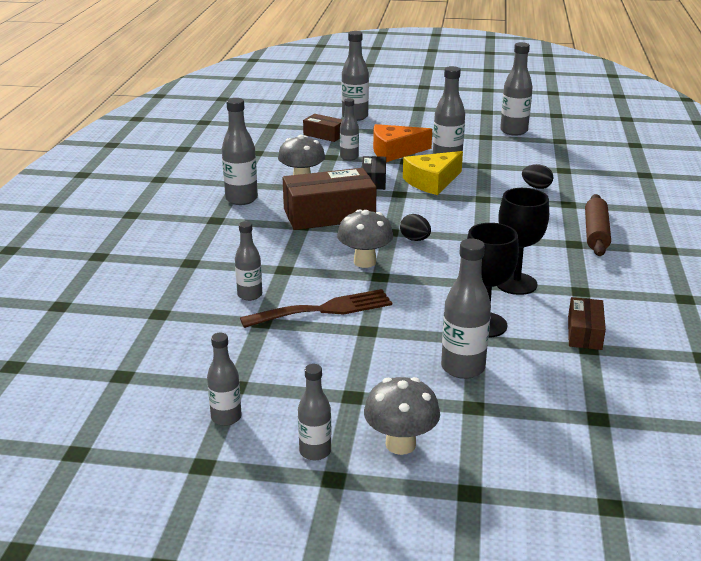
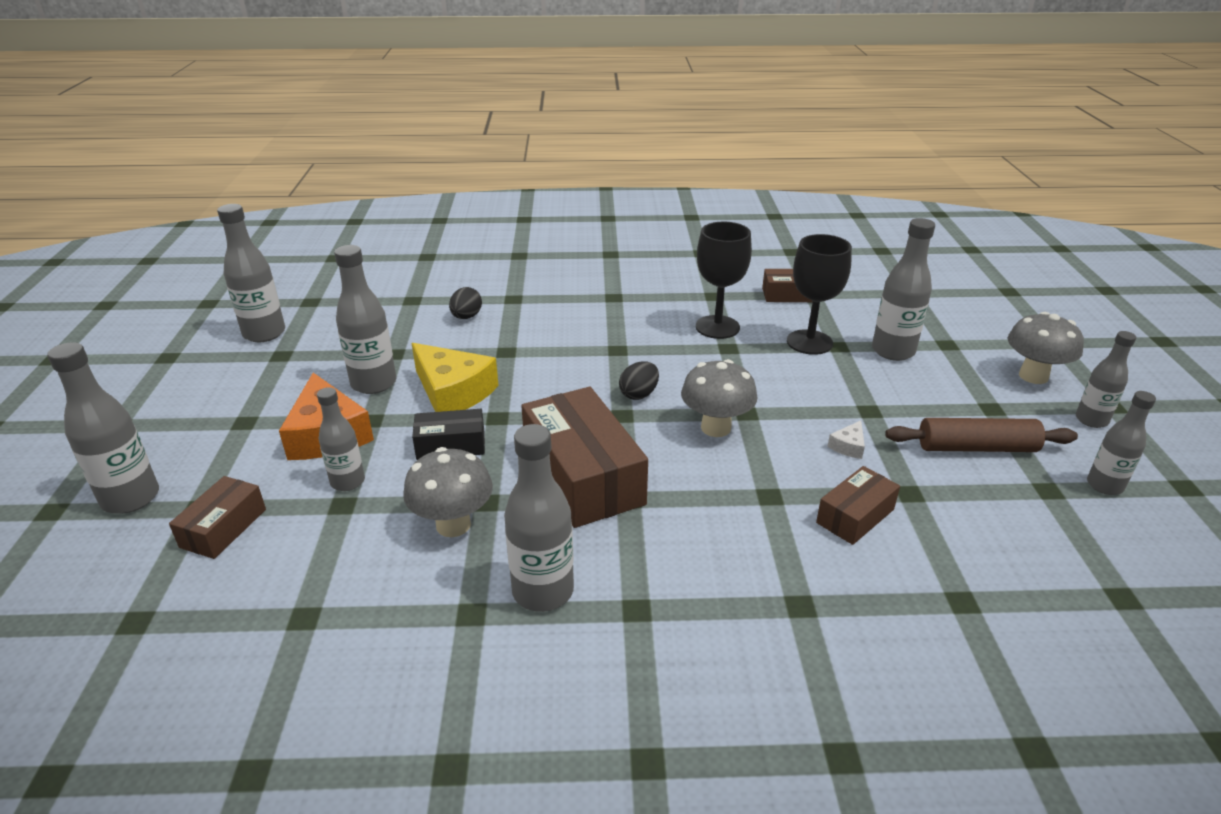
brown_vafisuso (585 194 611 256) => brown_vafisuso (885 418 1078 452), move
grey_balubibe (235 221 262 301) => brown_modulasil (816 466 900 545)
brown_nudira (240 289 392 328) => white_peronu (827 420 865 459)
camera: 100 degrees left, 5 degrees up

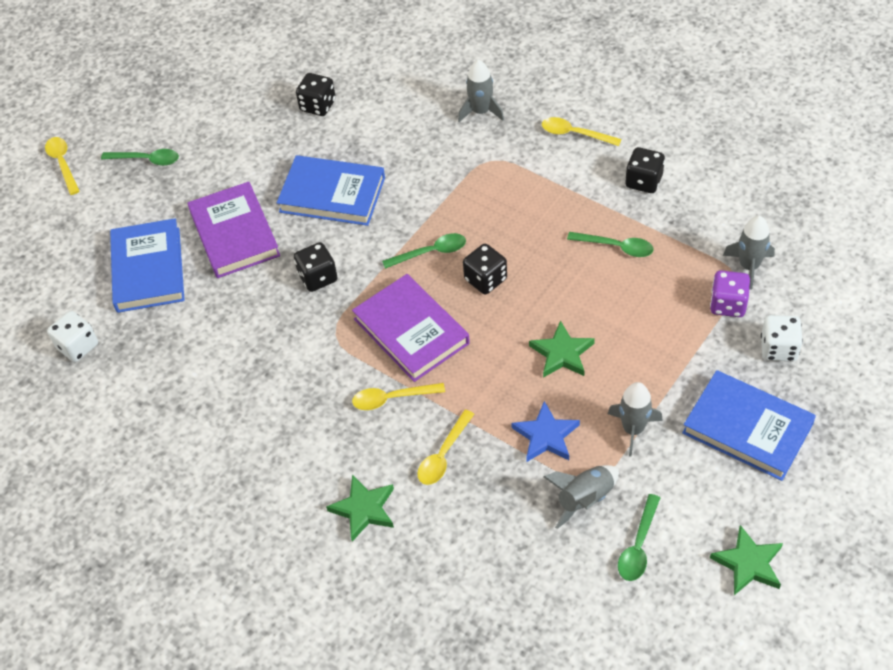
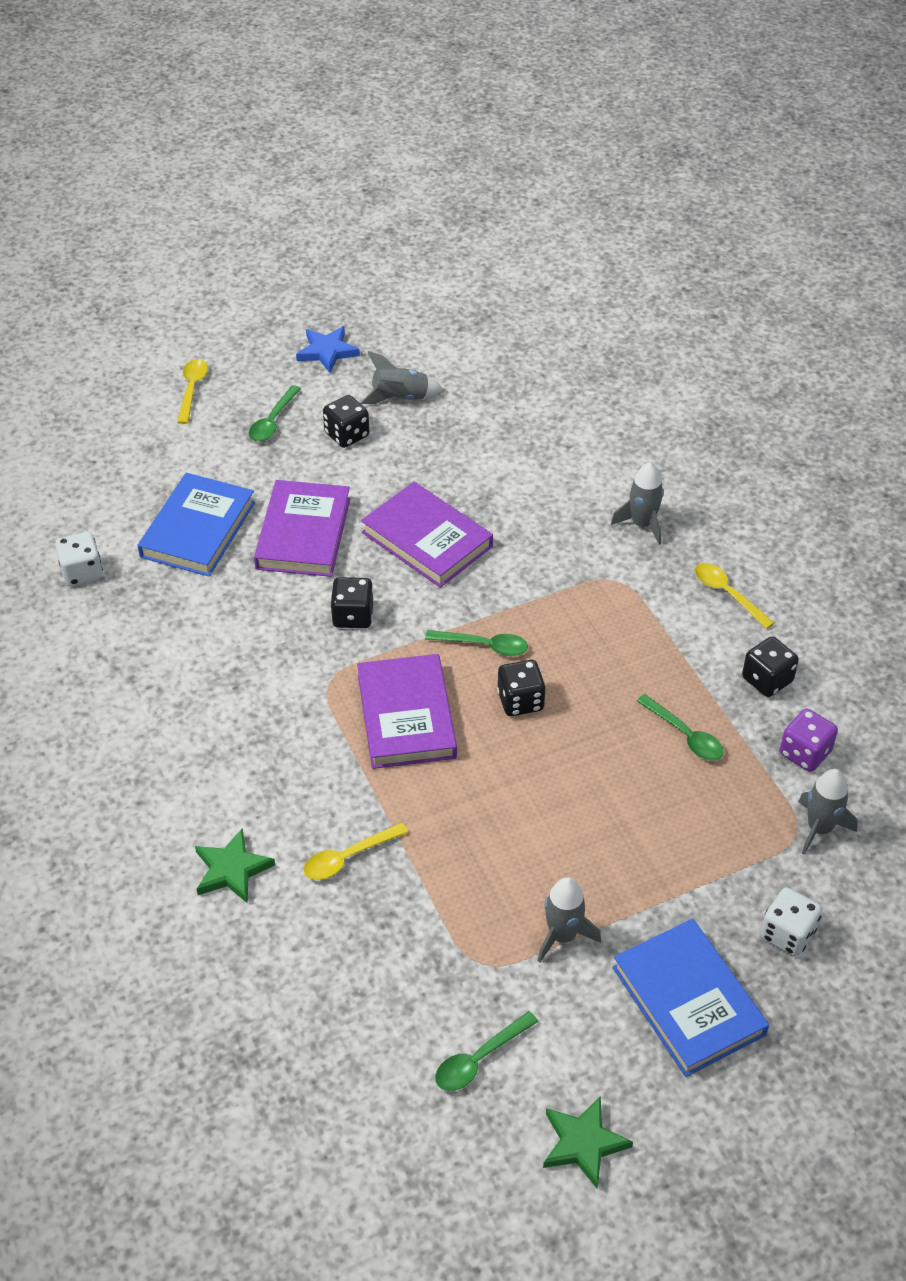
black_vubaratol (296 73 336 116) => black_vubaratol (323 395 369 448), move
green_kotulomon (101 149 179 166) => green_kotulomon (249 385 301 442), 75 degrees clockwise
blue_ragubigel (277 155 385 226) => purple_ragubigel (361 482 493 588)
purple_vubaratol (710 270 750 317) => purple_vubaratol (780 708 838 772), move
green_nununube (529 320 595 378) => nothing
yellow_kotulomon (352 383 445 410) => nothing
blue_nununube (511 401 580 462) => blue_nununube (296 326 360 373), move
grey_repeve (544 465 619 529) => grey_repeve (360 351 444 404), move
camera: 25 degrees right, 5 degrees down

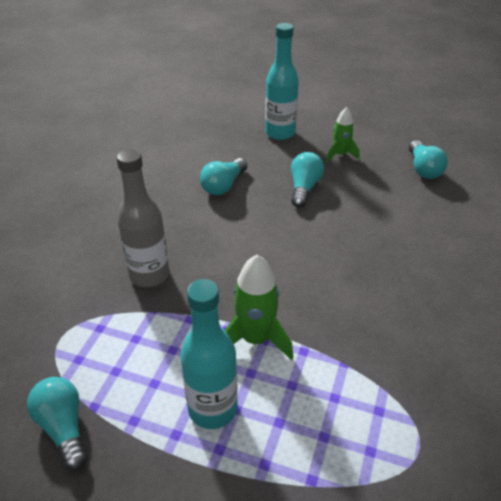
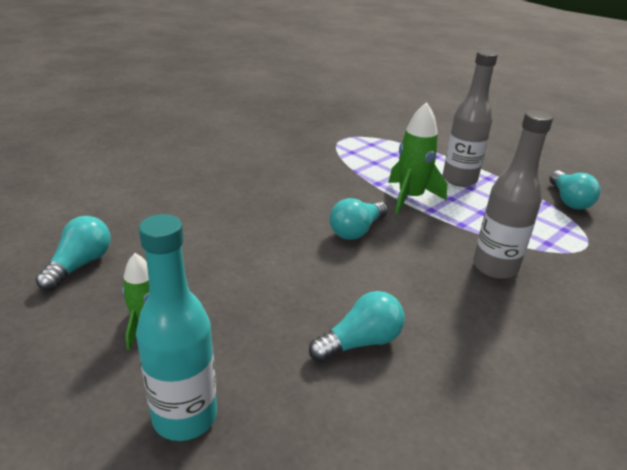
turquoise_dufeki (291 152 324 208) => turquoise_dufeki (330 198 388 240), move
turquoise_balubibe (180 279 238 429) => grey_balubibe (443 50 498 187)
camera: 155 degrees left, 10 degrees down

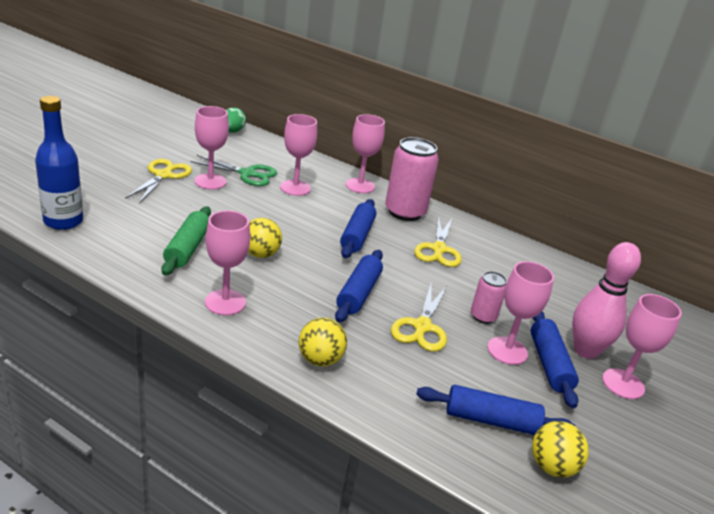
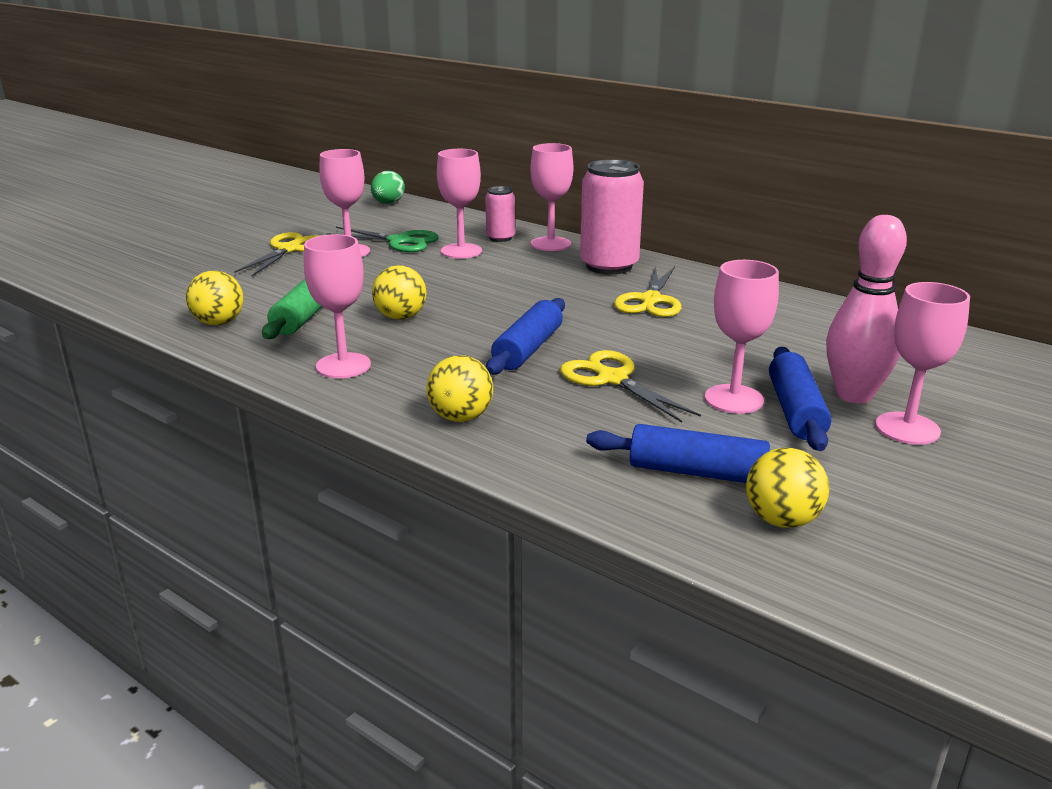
blue_balubibe (35 96 83 230) => nothing
blue_vafisuso (340 199 376 258) => nothing
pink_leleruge (471 271 507 324) => pink_leleruge (485 186 515 242), move
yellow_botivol (391 284 447 352) => yellow_botivol (560 350 701 423), 120 degrees clockwise
nothing => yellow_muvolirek (186 271 244 325)
camera: 10 degrees right, 5 degrees down

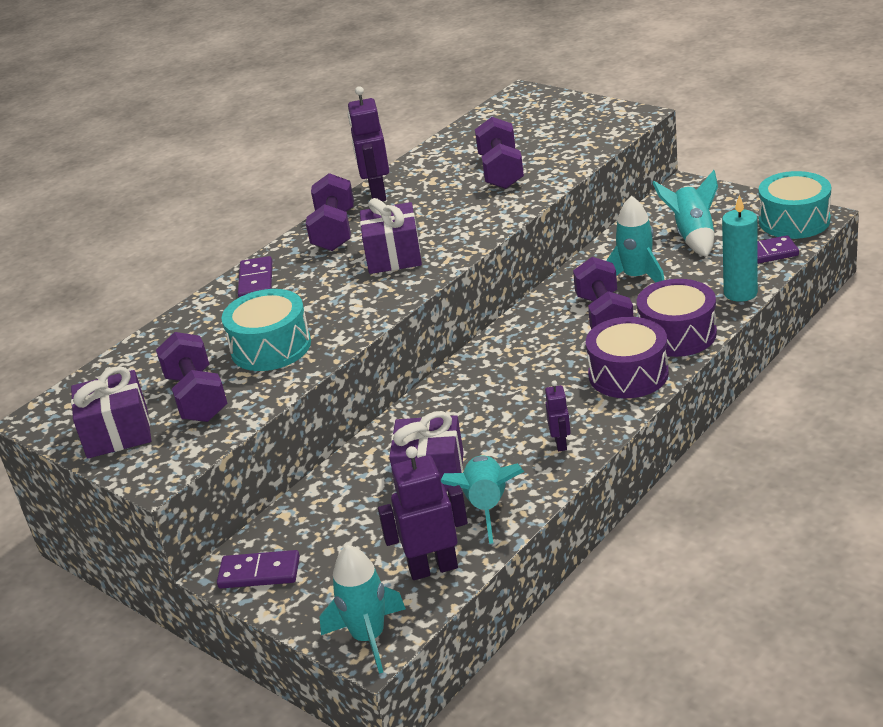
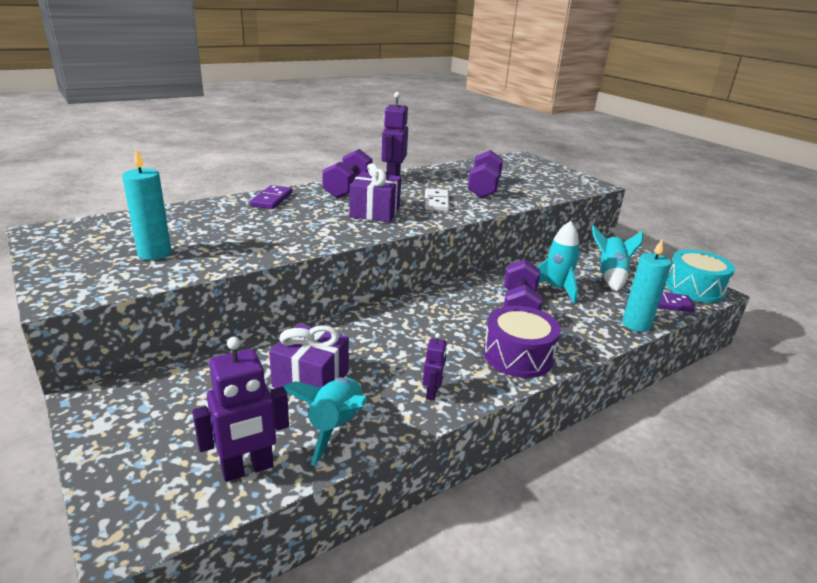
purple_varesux (637 279 717 357) => nothing
turquoise_varesux (221 289 311 371) => nothing
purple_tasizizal (156 332 228 422) => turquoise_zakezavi (122 149 172 260)
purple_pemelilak (71 366 151 458) => nothing
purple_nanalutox (378 446 468 580) => purple_nanalutox (192 337 289 482), 150 degrees clockwise
turquoise_repeve (320 545 406 674) => nothing
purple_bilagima (217 550 300 588) => nothing
nothing => white_bilagima (425 188 450 211)
camera: 10 degrees right, 5 degrees down

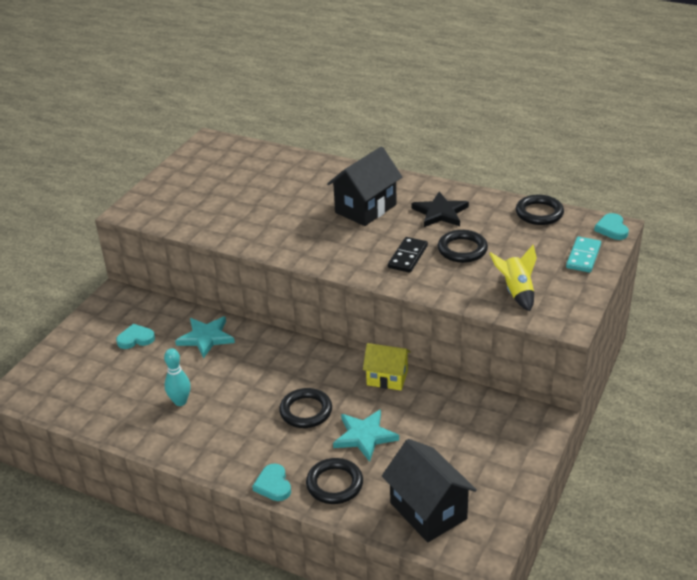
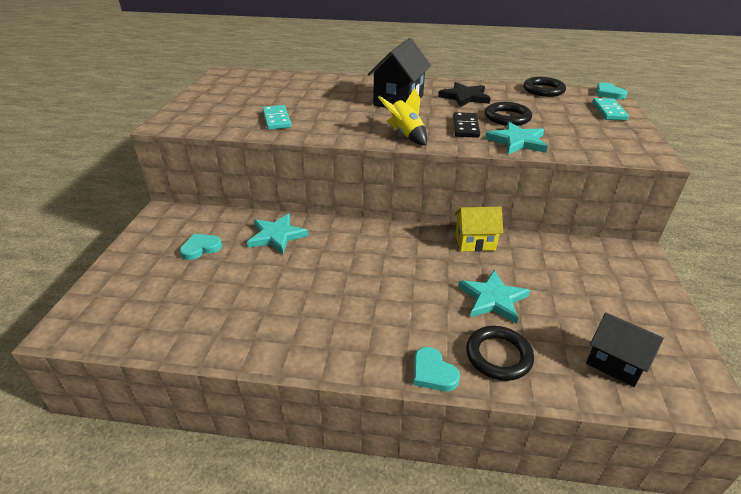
yellow_repeve (489 245 537 311) => yellow_repeve (378 88 427 145), move
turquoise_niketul (164 348 191 406) => nothing
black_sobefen (279 388 332 428) => nothing
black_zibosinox (382 439 477 542) => black_zibosinox (586 312 664 387), x0.66
nothing => turquoise_bilagima (263 105 291 130)
nothing => turquoise_nununube (485 122 548 155)
camera: 20 degrees left, 0 degrees up

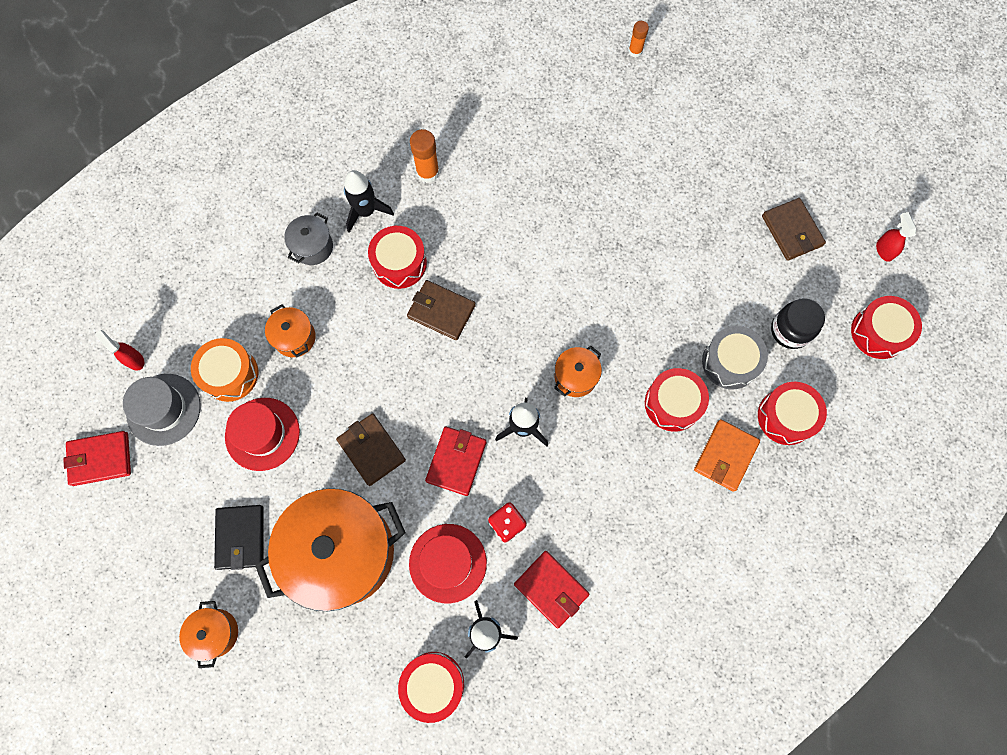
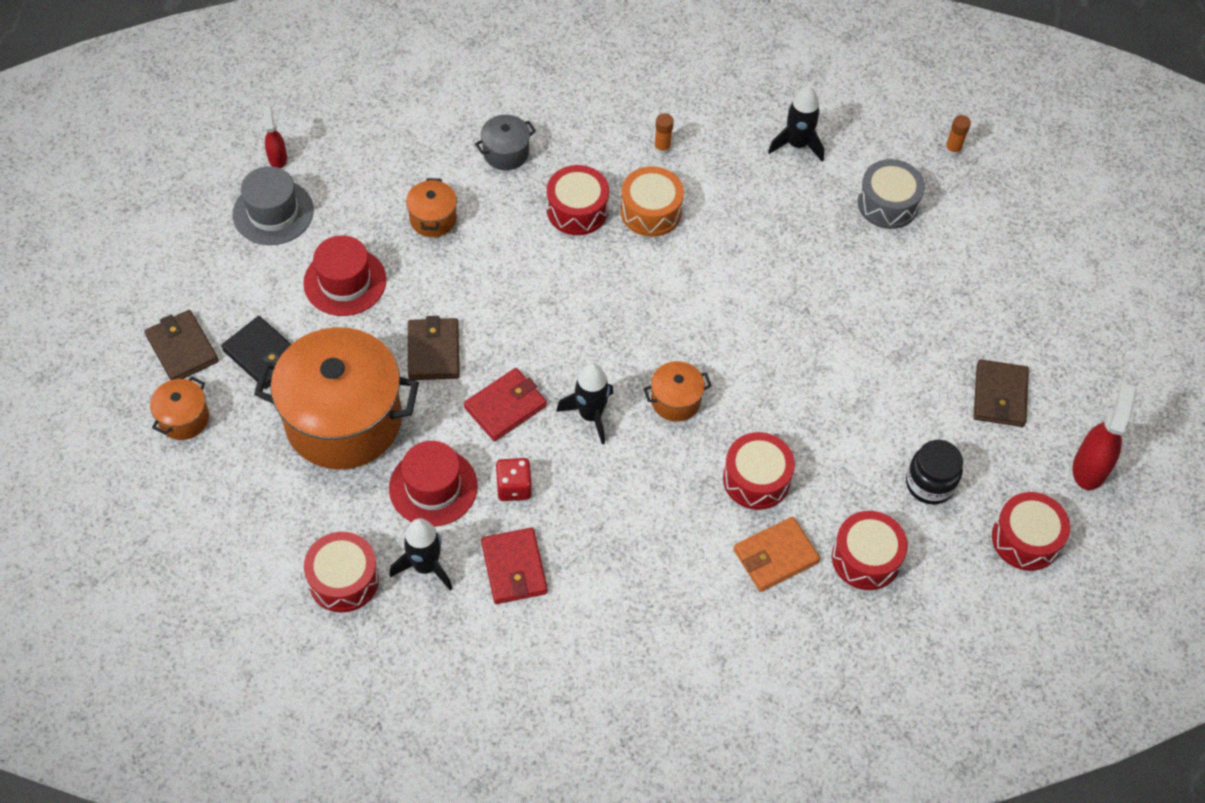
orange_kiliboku (410 129 440 183) => orange_kiliboku (654 113 674 155), x0.64
black_repeve (344 170 394 233) => black_repeve (768 86 824 161), move
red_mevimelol (876 212 916 262) => red_mevimelol (1073 383 1137 490), x1.70
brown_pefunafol (407 280 475 340) => brown_pefunafol (144 310 219 380), move
grey_varesux (702 326 768 390) => grey_varesux (858 159 925 229), move
orange_varesux (191 338 258 402) => orange_varesux (620 166 684 237), move
red_pefunafol (63 431 131 486) => nothing
black_pefunafol (214 505 264 570) => black_pefunafol (221 316 291 389), 75 degrees counterclockwise
camera: 30 degrees right, 15 degrees down

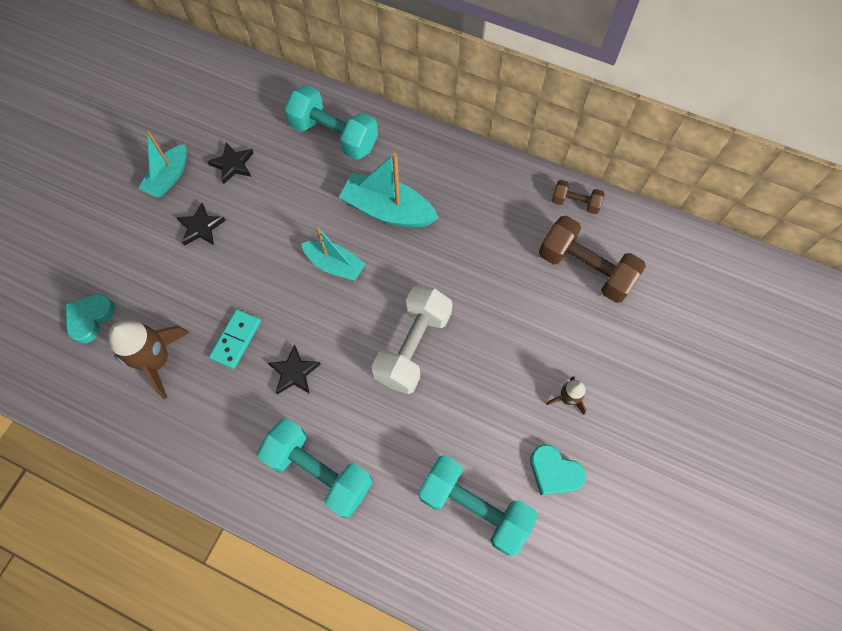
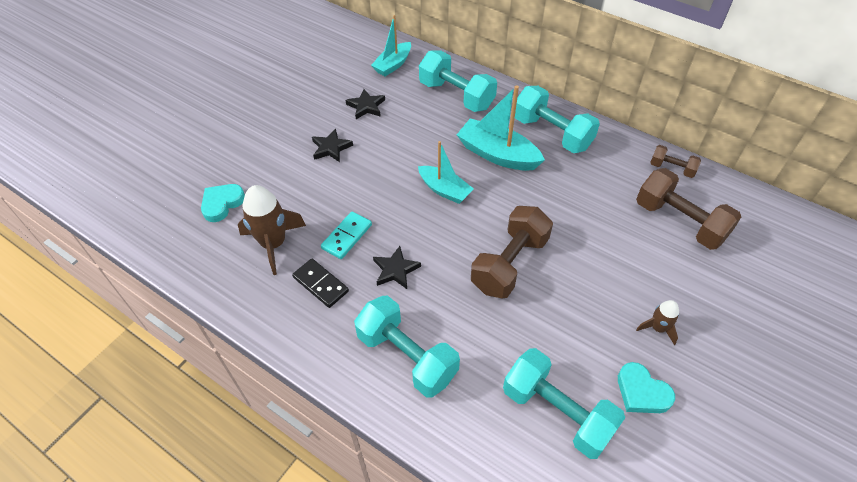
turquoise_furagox (138 130 187 198) => turquoise_furagox (371 15 411 76), move
white_tasizizal (372 285 453 394) => brown_tasizizal (471 206 553 299)
nothing => turquoise_tasizizal (515 86 600 153)
nothing => black_bilagima (292 259 349 308)
camera: 10 degrees right, 15 degrees down

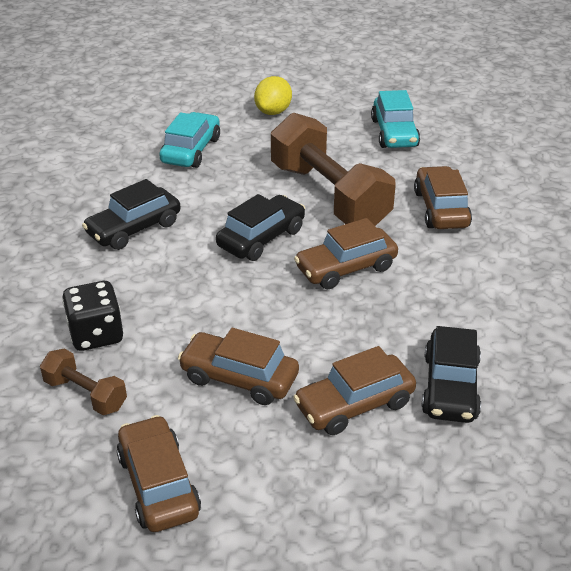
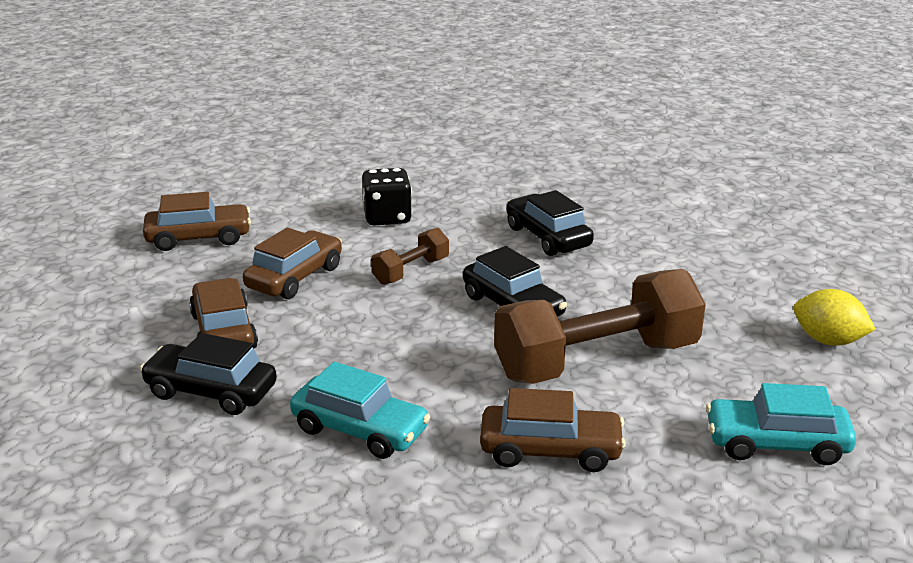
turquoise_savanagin (159 112 220 168) => turquoise_savanagin (290 362 431 459), move
brown_savanagin (294 218 398 289) => nothing
brown_tasizizal (40 349 127 415) => brown_tasizizal (371 228 449 285), move
camera: 100 degrees right, 10 degrees down

